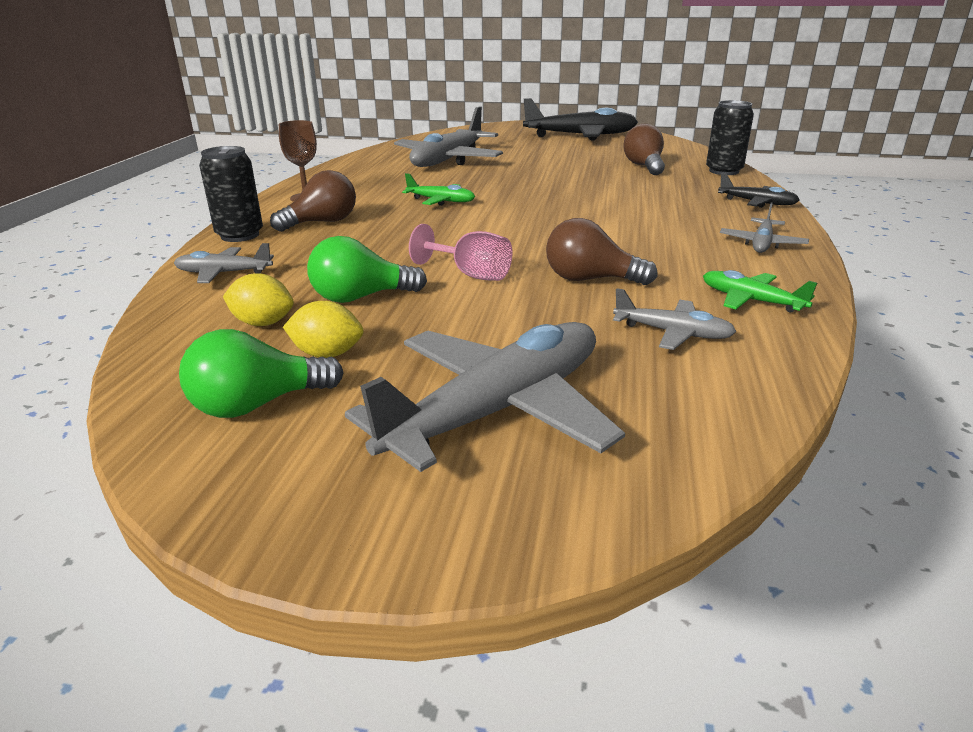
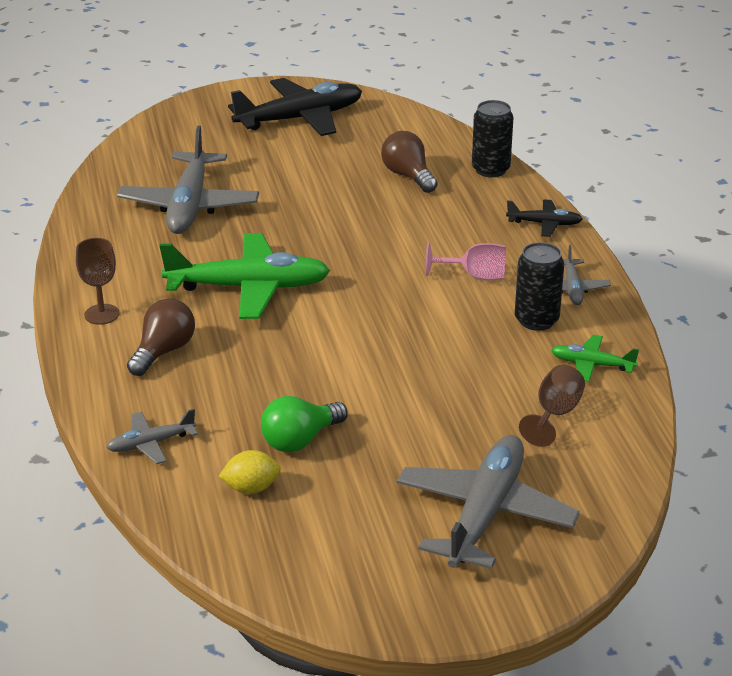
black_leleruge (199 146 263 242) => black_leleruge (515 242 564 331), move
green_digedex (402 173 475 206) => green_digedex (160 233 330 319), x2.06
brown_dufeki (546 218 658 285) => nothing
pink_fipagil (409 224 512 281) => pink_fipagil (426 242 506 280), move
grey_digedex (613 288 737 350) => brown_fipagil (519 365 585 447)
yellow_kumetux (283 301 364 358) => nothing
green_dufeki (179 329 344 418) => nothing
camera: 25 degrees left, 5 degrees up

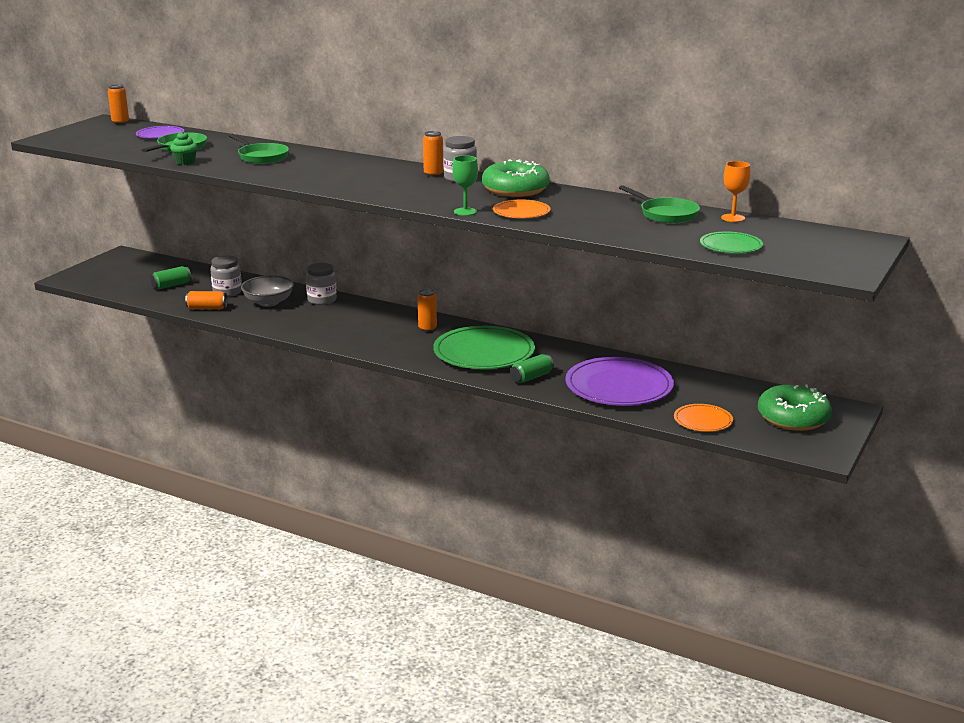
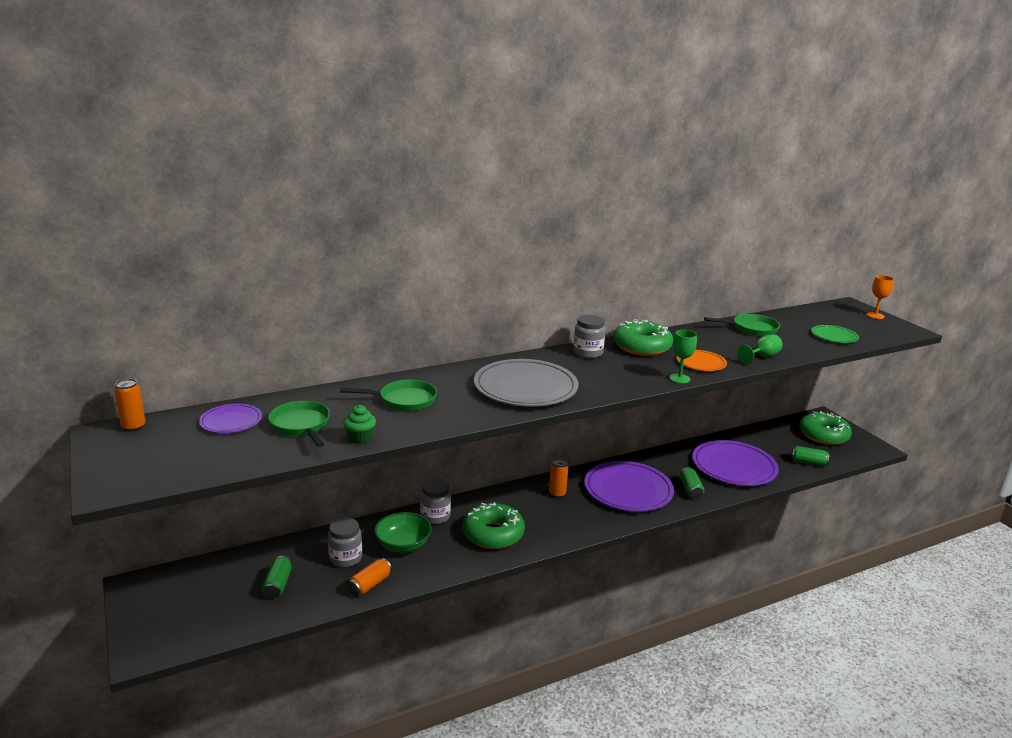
orange_leleruge (423 131 443 177) => nothing
orange_fipagil (721 161 750 222) => orange_fipagil (866 275 894 319), move
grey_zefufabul (241 276 294 307) => green_zefufabul (374 512 432 553)
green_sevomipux (433 326 535 369) => purple_sevomipux (584 461 674 512)
orange_sevomipux (674 404 733 432) => green_leleruge (791 446 829 466)
nothing => green_fipagil (737 334 783 364)
nothing => grey_sevomipux (474 359 579 407)
nothing => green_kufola (462 502 525 549)
camera: 55 degrees left, 0 degrees up

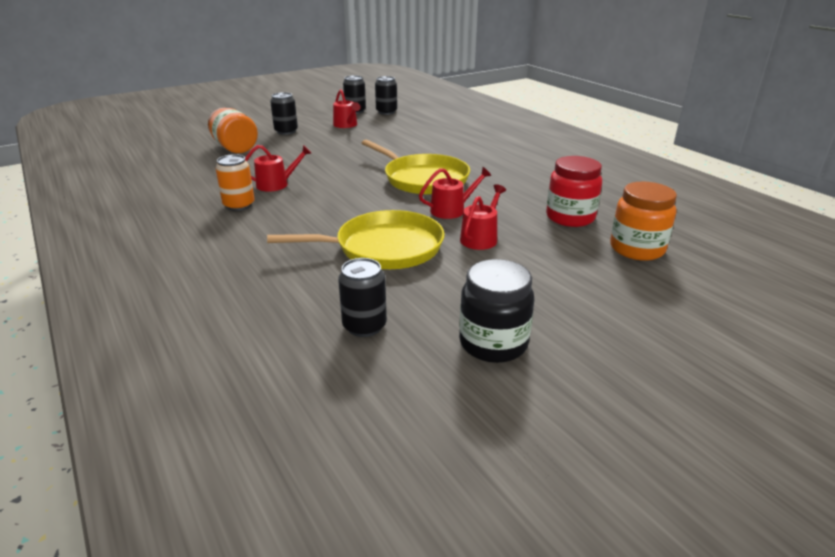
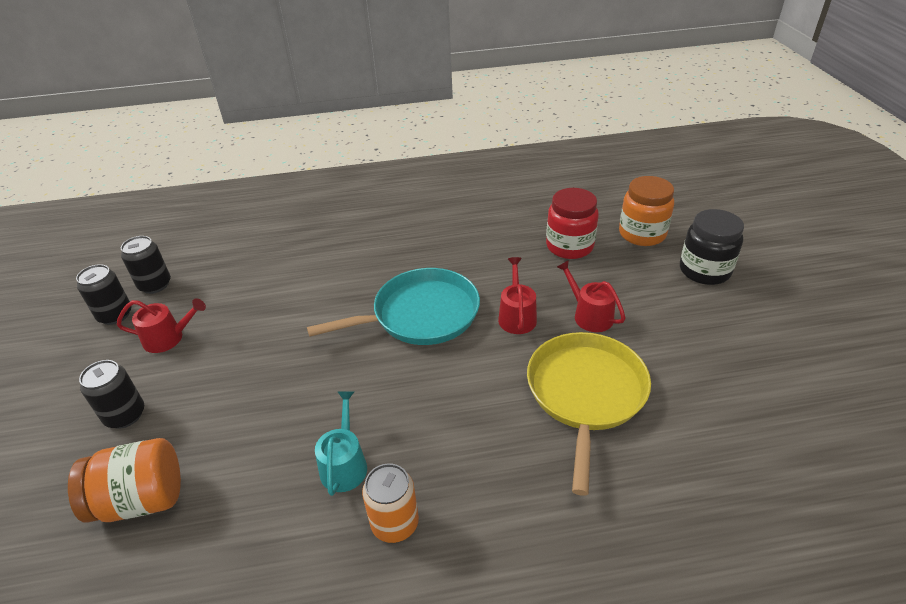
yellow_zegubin (362 140 470 195) => turquoise_zegubin (307 268 480 345)
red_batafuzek (245 145 312 192) => turquoise_batafuzek (315 392 367 496)
black_leleruge (338 258 387 337) => nothing
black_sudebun (459 259 534 363) => black_sudebun (680 209 744 285), move
camera: 65 degrees left, 10 degrees up

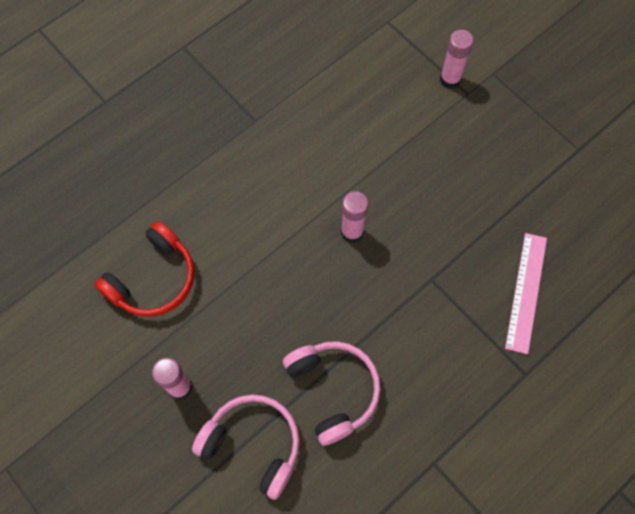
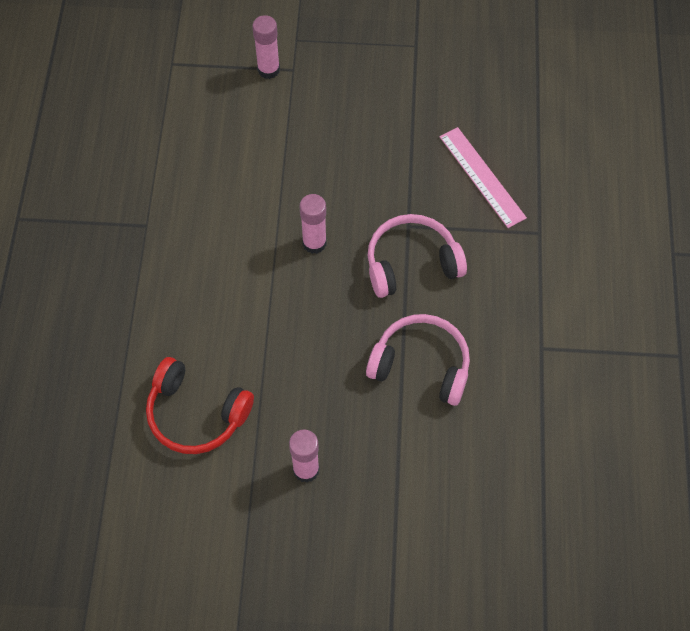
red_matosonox (95 221 195 317) => red_matosonox (146 357 254 454), 120 degrees clockwise
pink_matosonox (192 394 300 500) => pink_matosonox (367 214 467 298), move
camera: 45 degrees left, 5 degrees down

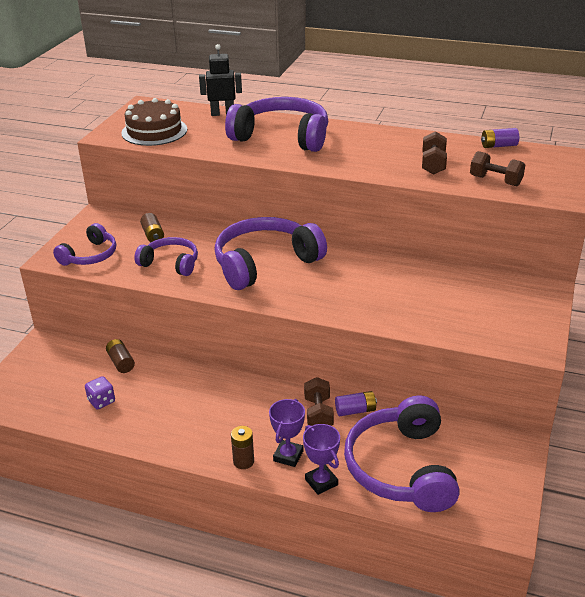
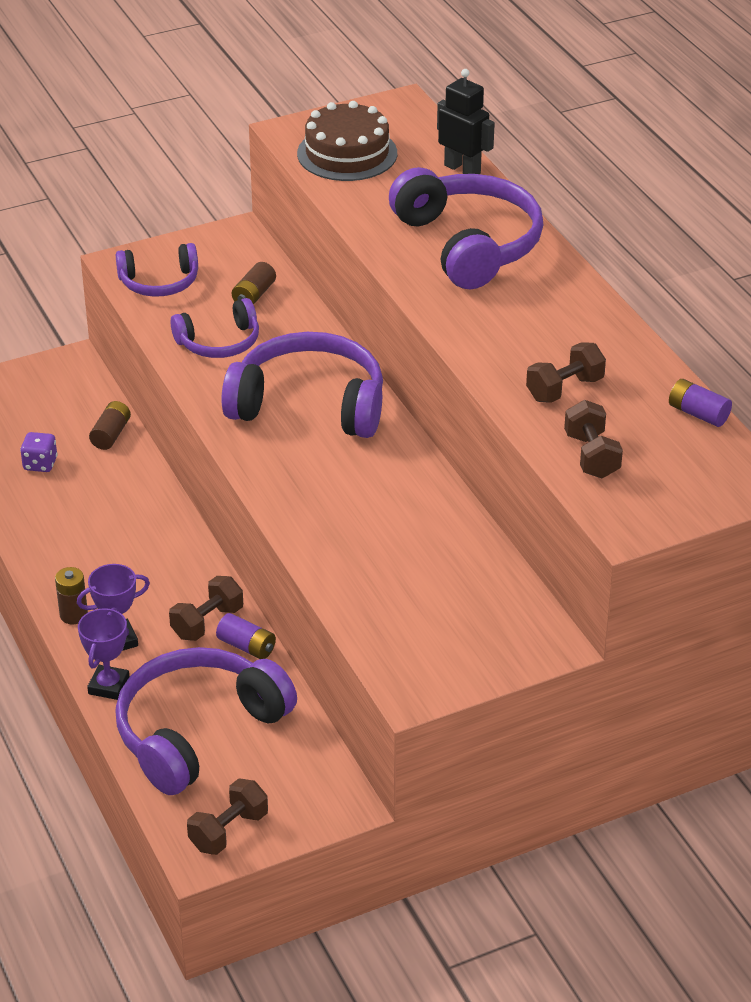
purple_matosonox (134 237 198 276) => purple_matosonox (171 298 259 358), 90 degrees clockwise
nothing => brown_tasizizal (187 778 268 855)
camera: 45 degrees right, 5 degrees up

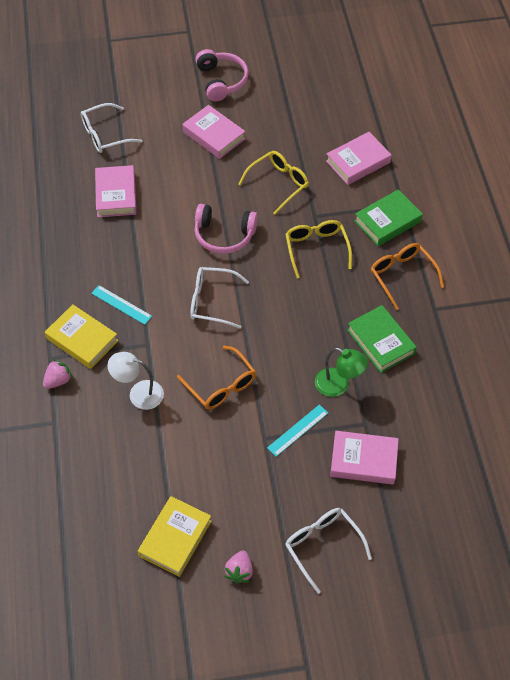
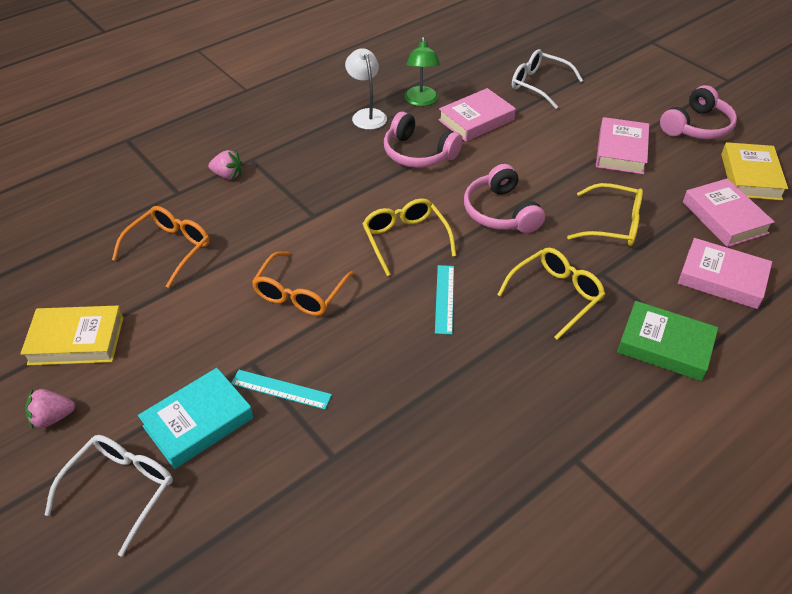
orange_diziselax (371 243 444 310) => orange_diziselax (112 206 210 288), move
white_diziselax (190 267 249 329) => yellow_diziselax (362 198 456 276)
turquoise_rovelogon (91 285 152 325) => turquoise_rovelogon (435 265 454 335), move
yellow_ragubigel (45 304 118 369) => yellow_ragubigel (721 142 788 200), move
green_ragubigel (347 305 417 373) => nothing
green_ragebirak (315 348 368 397) => green_ragebirak (404 37 440 106), move
white_ragebirak (108 352 164 410) => white_ragebirak (345 48 387 130), move
pink_ragubigel (330 431 399 485) => pink_ragubigel (683 178 775 247), move
nothing => pink_matosonox (384 112 463 168)
nothing => turquoise_ragubigel (138 368 254 469)
camera: 60 degrees right, 10 degrees down

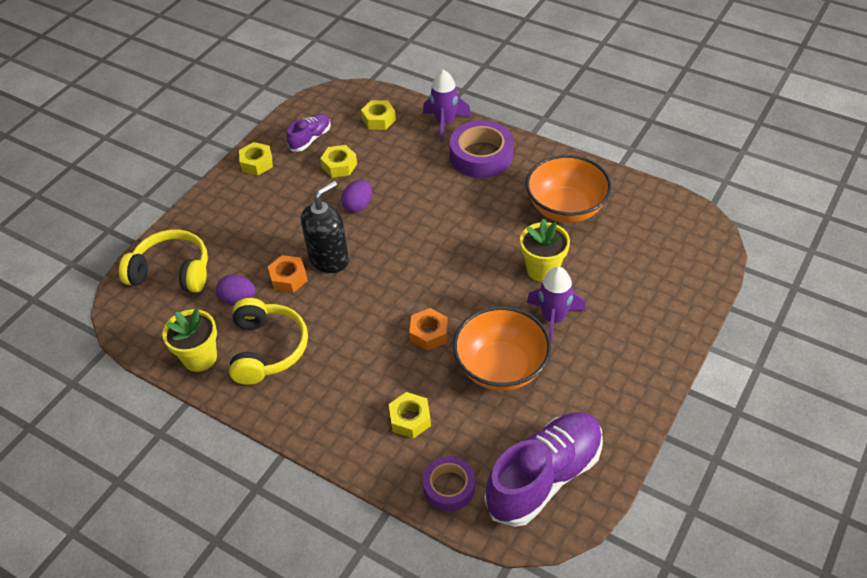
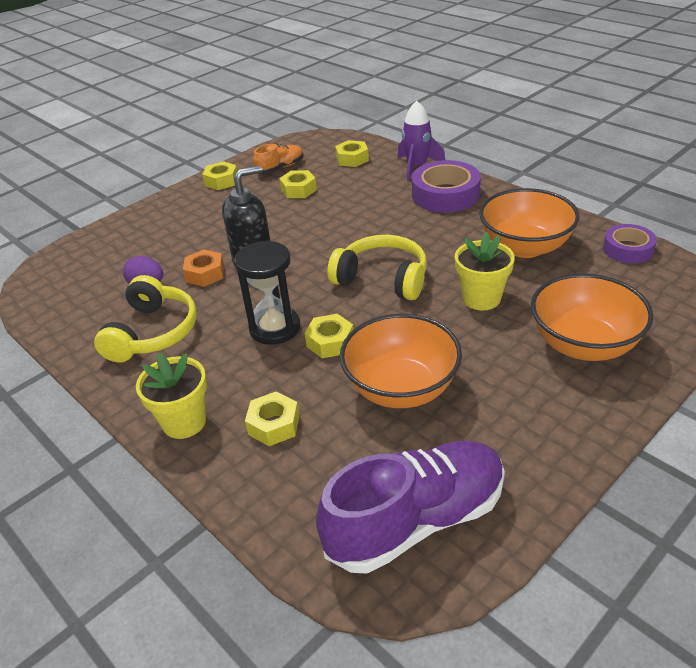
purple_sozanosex (287 114 331 151) => orange_sozanosex (253 143 304 174)
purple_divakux (341 180 372 212) => nothing
yellow_matosonox (119 229 208 293) => yellow_matosonox (327 235 427 300), move
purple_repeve (527 267 585 341) => nothing
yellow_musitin (162 308 217 372) => yellow_musitin (136 353 207 439), move
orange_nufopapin (409 308 448 351) => yellow_nufopapin (305 314 354 358)
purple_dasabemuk (423 456 475 511) => purple_dasabemuk (603 224 657 263), move
nothing => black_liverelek (234 240 300 345)
nothing => orange_zefufabul (531 273 653 361)
camera: 15 degrees right, 10 degrees down

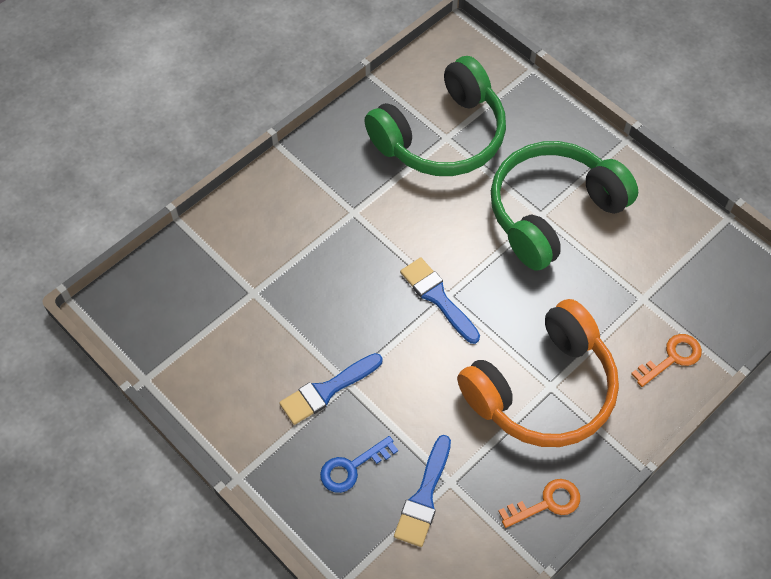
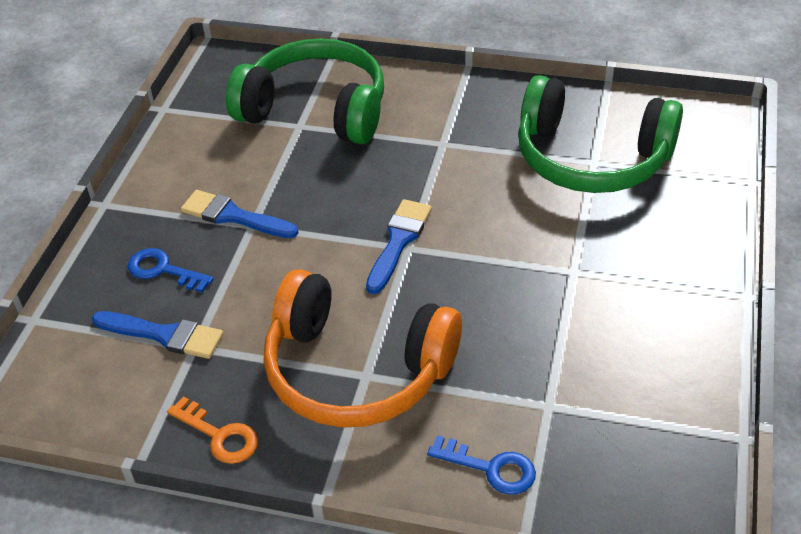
green_matosonox (491 141 638 270) => green_matosonox (226 39 384 144), move
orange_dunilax (631 334 702 387) => blue_dunilax (427 435 536 495)
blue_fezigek (394 435 451 547) => blue_fezigek (92 311 223 359), 150 degrees counterclockwise
camera: 60 degrees right, 15 degrees down

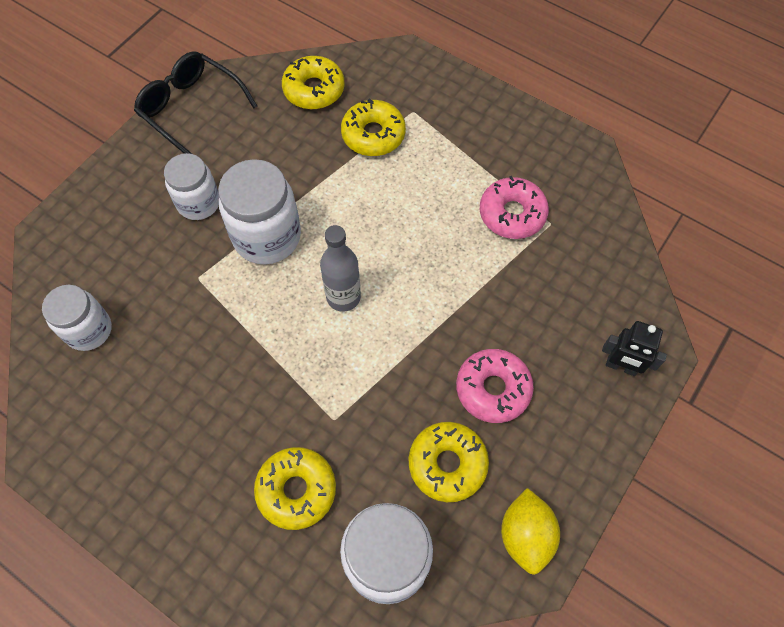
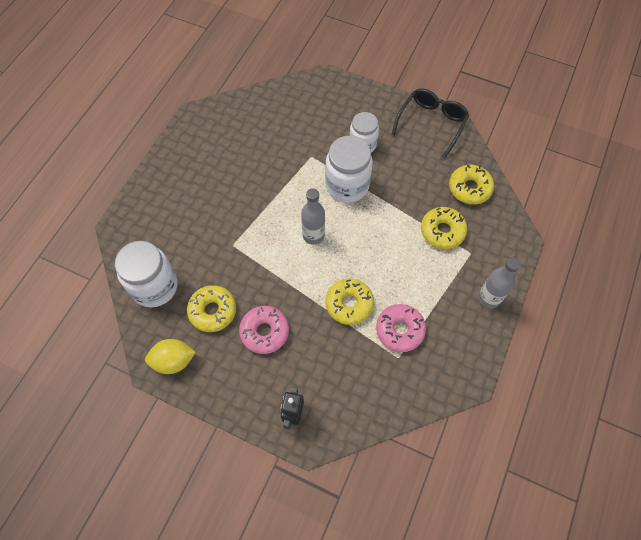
white_sudebun (42 285 112 351) => nothing
yellow_kufola (254 447 336 530) => yellow_kufola (325 278 374 325), move
nothing => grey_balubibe (478 258 521 309)
camera: 80 degrees right, 0 degrees up

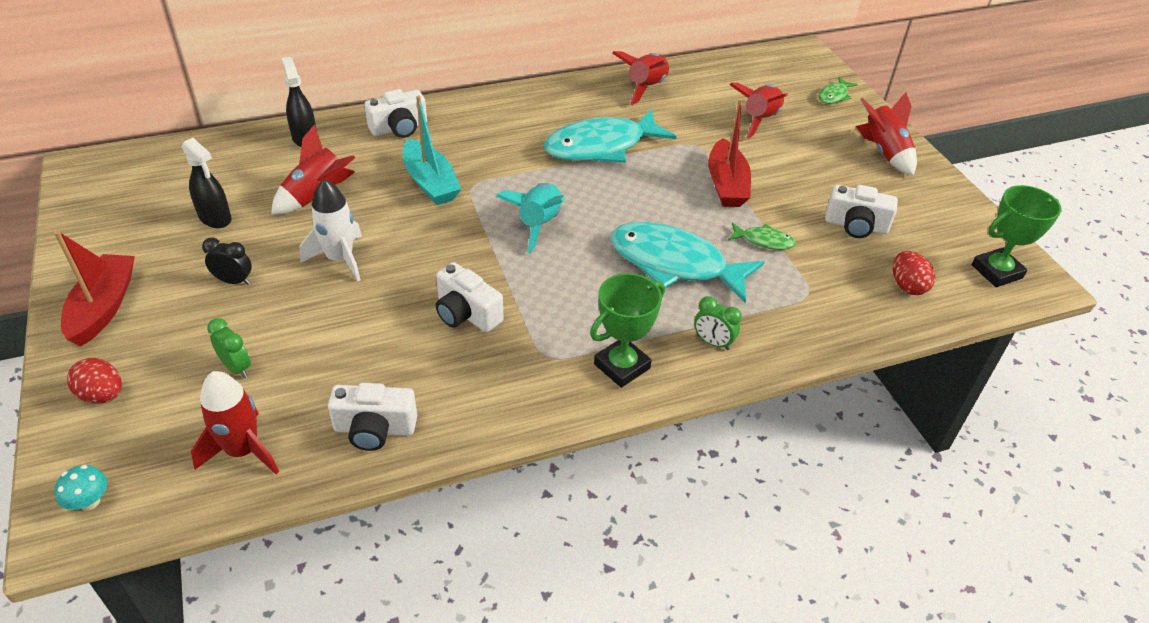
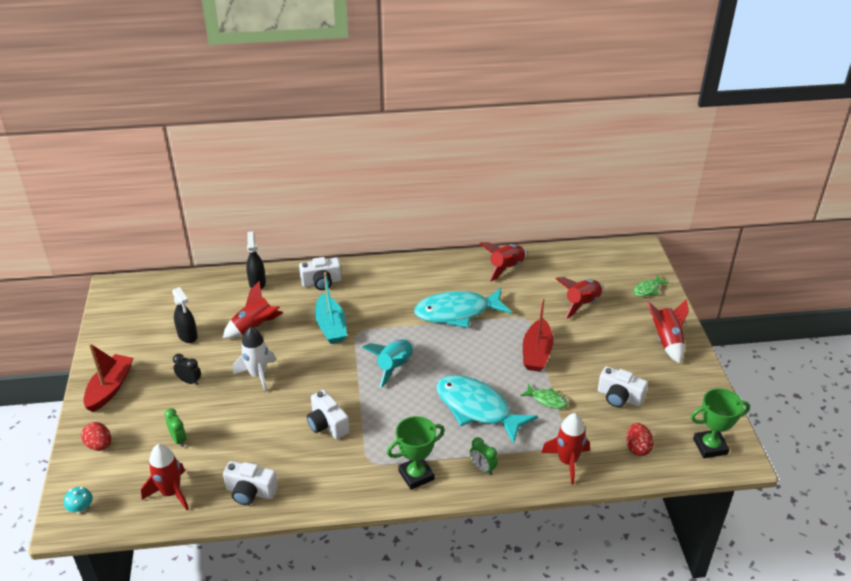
nothing => red_repeve (541 413 590 484)
camera: 15 degrees right, 5 degrees down

